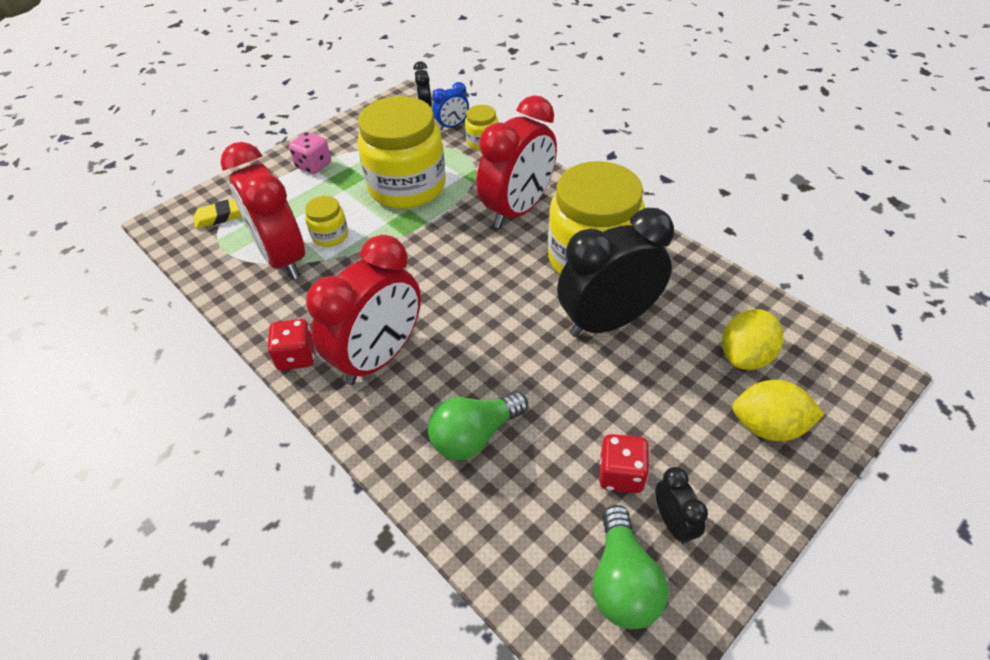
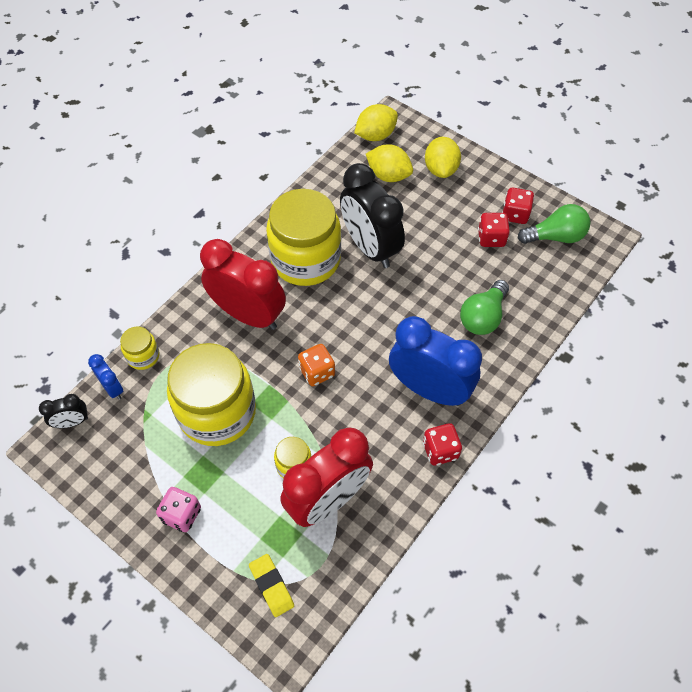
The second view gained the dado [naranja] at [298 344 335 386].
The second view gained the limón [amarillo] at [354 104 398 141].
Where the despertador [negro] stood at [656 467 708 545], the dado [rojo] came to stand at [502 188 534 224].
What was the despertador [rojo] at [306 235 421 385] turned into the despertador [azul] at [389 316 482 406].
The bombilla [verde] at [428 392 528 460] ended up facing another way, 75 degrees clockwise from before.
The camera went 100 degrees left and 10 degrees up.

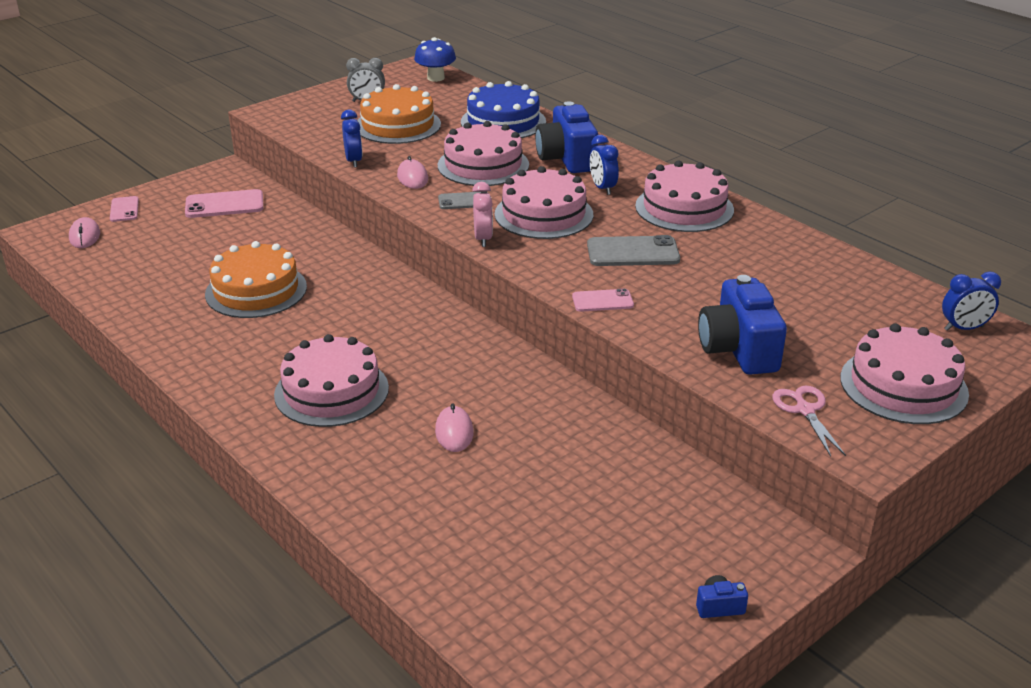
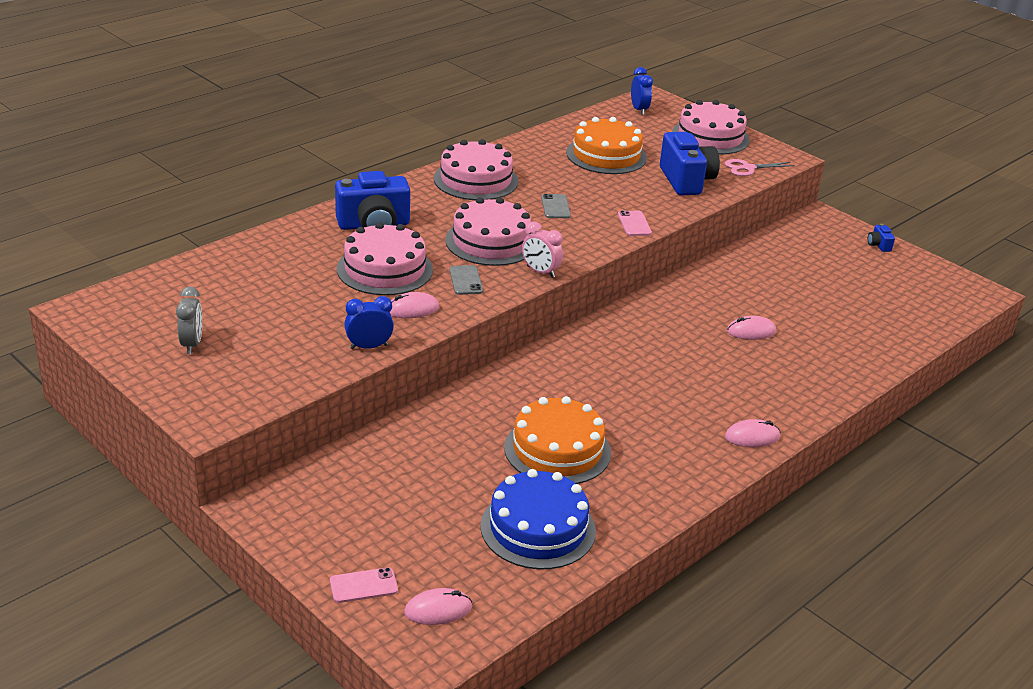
The second view lost the móvil [rosa] at [185 189 263 218].
The second view lost the tarta [rosa] at [274 334 389 427].
The second view lost the seta [azul] at [414 37 456 82].
The second view lost the despertador [azul] at [590 135 619 195].
The second view gained the ratón [rosa] at [725 419 780 447].
The tarta [naranja] ended up elsewhere, having gone from [357 84 441 144] to [566 117 647 174].
The tarta [azul] ended up elsewhere, having gone from [461 81 546 138] to [480 469 596 569].
The despertador [rosa] at [472 182 493 247] ended up facing another way, 135 degrees counterclockwise from before.
The cámara [azul] at [698 275 787 375] ended up facing another way, 90 degrees counterclockwise from before.
The size of the móvil [gris] at [587 235 680 266] changed by a factor of 0.61.
The camera went 95 degrees left and 0 degrees up.

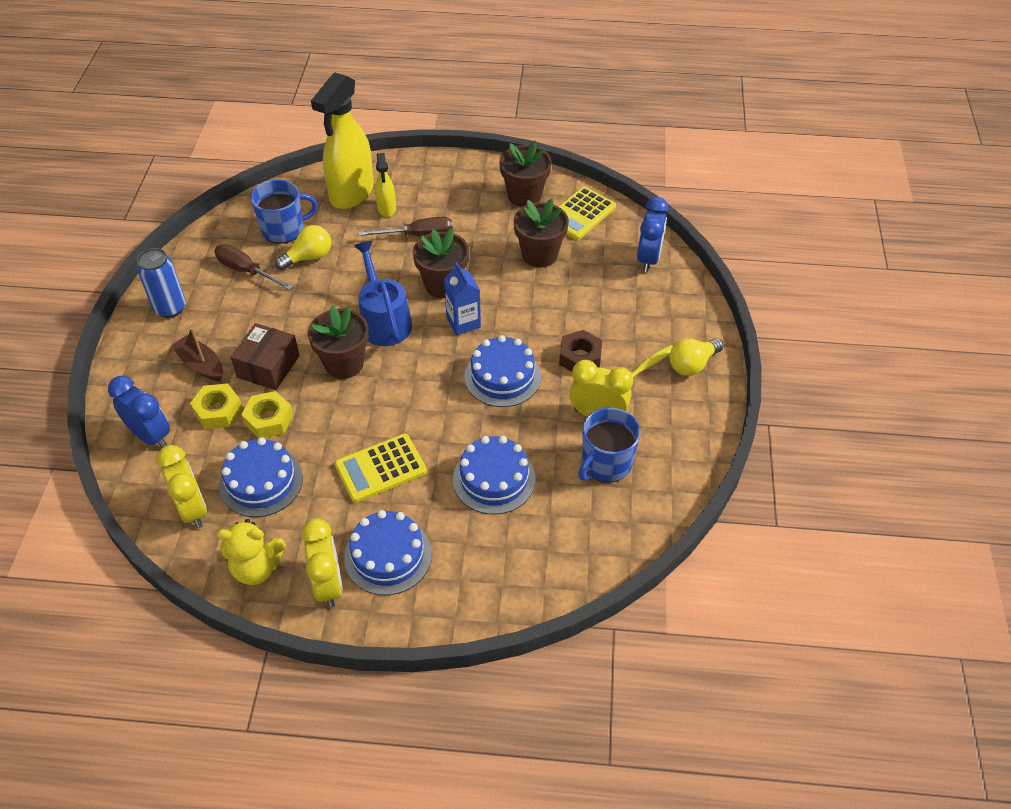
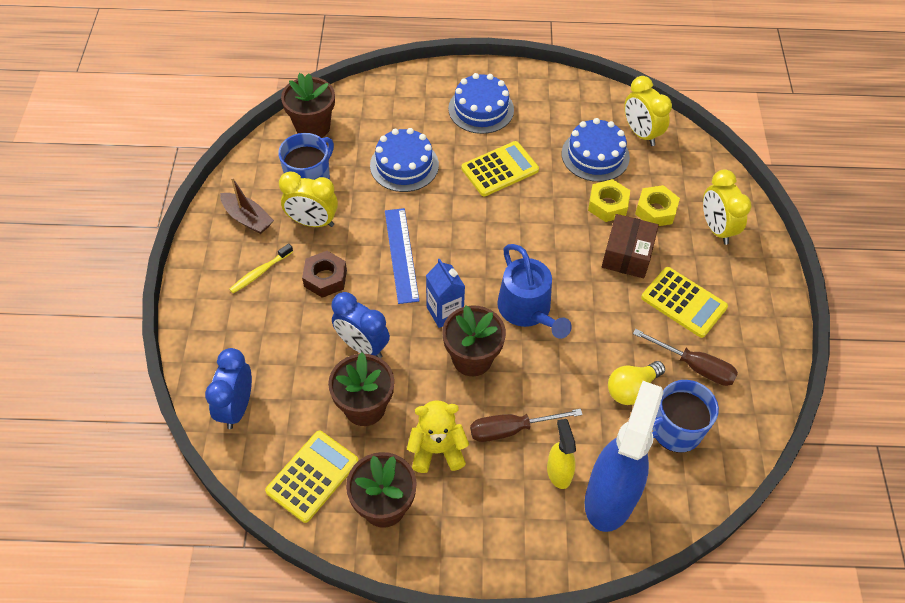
The second view lost the lata [azul] at [137 248 186 318].
The second view lost the bombilla [amarillo] at [669 338 723 376].
The second view gained the calculadora [amarillo] at [641 267 728 338].
The despertador [azul] ended up elsewhere, having gone from [108 376 170 448] to [331 292 390 358].
The barco [marrón] ended up elsewhere, having gone from [171 328 223 382] to [220 177 274 234].
The osito [amarillo] ended up elsewhere, having gone from [217 519 286 585] to [407 400 469 473].
The despertador [amarillo] ended up elsewhere, having gone from [301 518 343 608] to [703 169 752 245].
The maceta [marrón] ended up elsewhere, having gone from [308 305 369 379] to [281 73 335 138].
Where the tarta [azul] stood at [465 335 541 407], the regla [azul] came to stand at [385 208 419 304].
What was the pulverizador [amarillo] at [311 72 374 209] turned into the pulverizador [azul] at [585 381 664 532].
The camera went 175 degrees right and 5 degrees up.

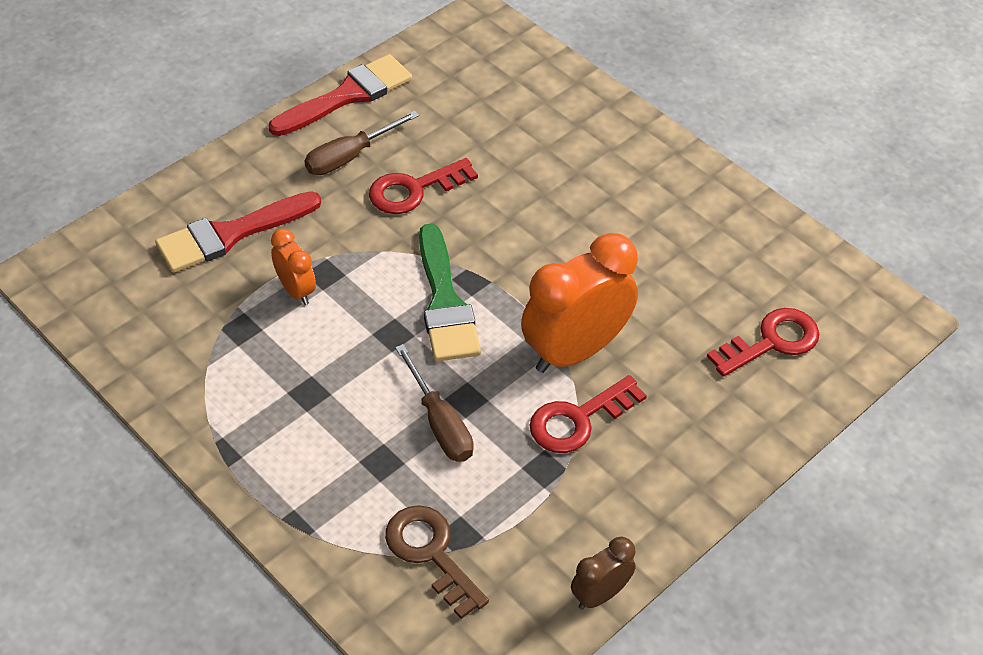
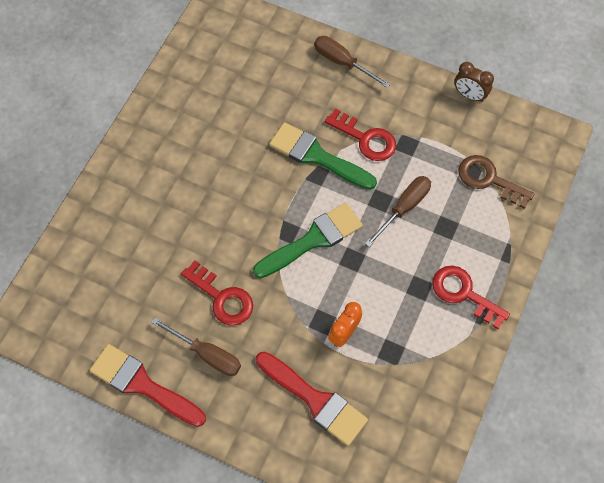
The second view gained the destornillador [marrón] at [314 36 390 88].
The llave [rojo] ended up elsewhere, having gone from [707 308 819 377] to [433 266 510 329].
Where the despertador [naranja] stood at [521 233 638 373], the pincel [verde] came to stand at [269 122 377 190].
The llave [marrón] at [385 505 489 619] ended up facing another way, 90 degrees clockwise from before.
The camera went 110 degrees left and 15 degrees up.

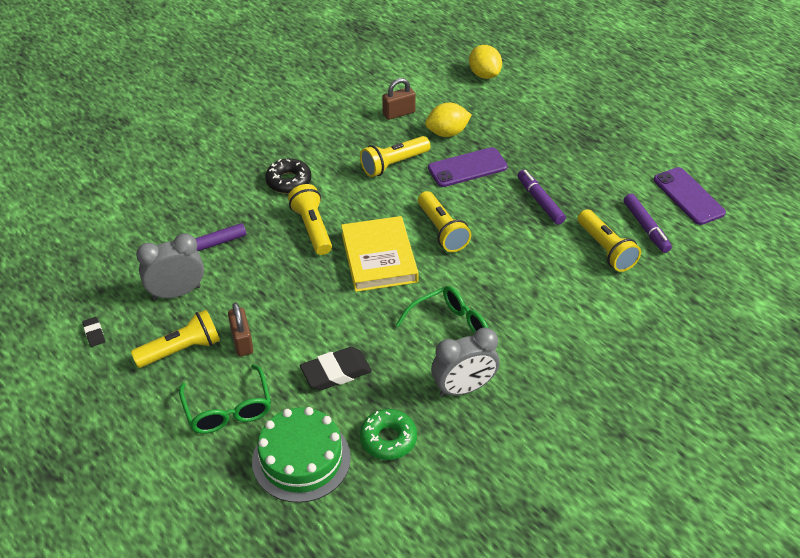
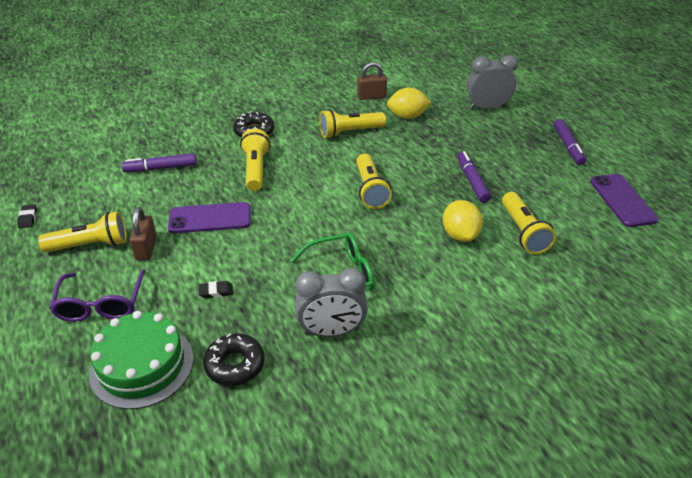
The second view lost the libro [amarillo] at [341 216 419 292].
The despertador [gris] ended up elsewhere, having gone from [136 233 204 300] to [467 55 518 109].
The móvil [morado] ended up elsewhere, having gone from [428 147 508 187] to [168 202 250 233].
The limón [amarillo] ended up elsewhere, having gone from [469 45 502 79] to [443 200 483 242].
The rotulador [morado] ended up elsewhere, having gone from [623 194 672 253] to [553 119 586 165].
What was the gafas [verde] at [179 364 271 434] turned into the gafas [morado] at [49 269 146 322].
What was the rosquilla [verde] at [360 409 417 460] turned into the rosquilla [negro] at [203 333 264 386].
The size of the goma de borrar [negro] at [300 347 372 390] changed by a factor of 0.50.
The camera went 15 degrees right and 5 degrees down.

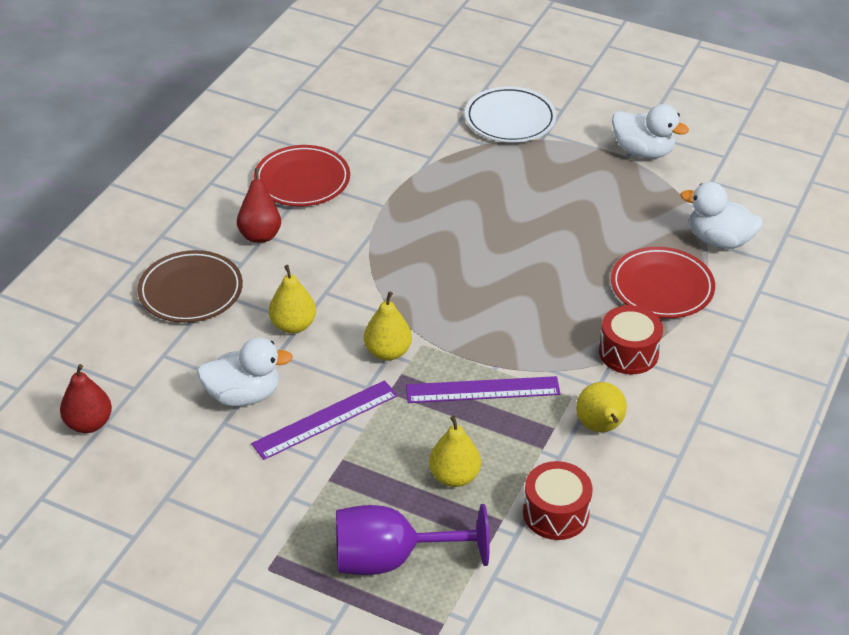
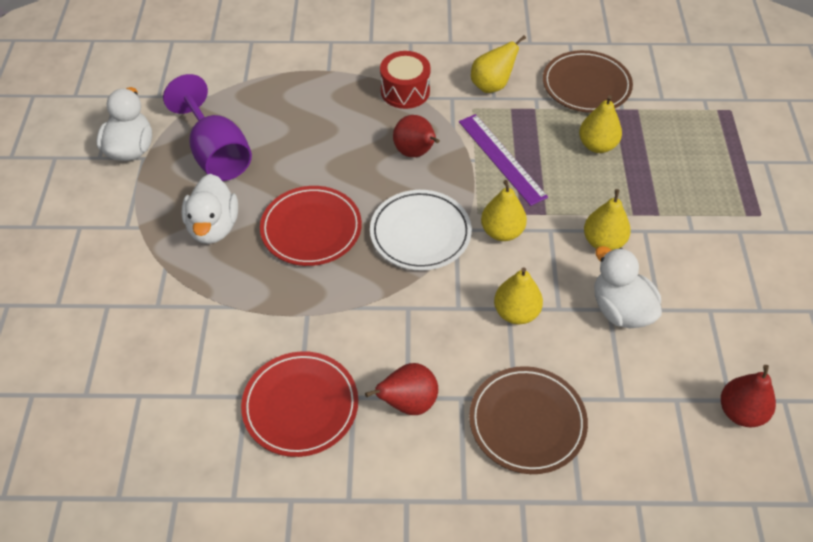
The second view gained the pera [rojo] at [393 115 440 157].
The copa [morado] ended up elsewhere, having gone from [336 504 490 575] to [163 74 252 181].
The plato [blanco] ended up elsewhere, having gone from [465 86 557 143] to [370 190 472 271].
The plato [rojo] ended up elsewhere, having gone from [611 247 715 318] to [260 186 362 266].
The pato [blanco] ended up elsewhere, having gone from [680 182 763 249] to [182 174 238 244].
Where the regla [morado] stood at [251 380 398 460], the pera [amarillo] came to stand at [584 189 631 250].
Where the tambor [rojo] stood at [523 461 593 540], the plato [marrón] came to stand at [543 50 633 113].
The camera went 115 degrees left and 10 degrees up.

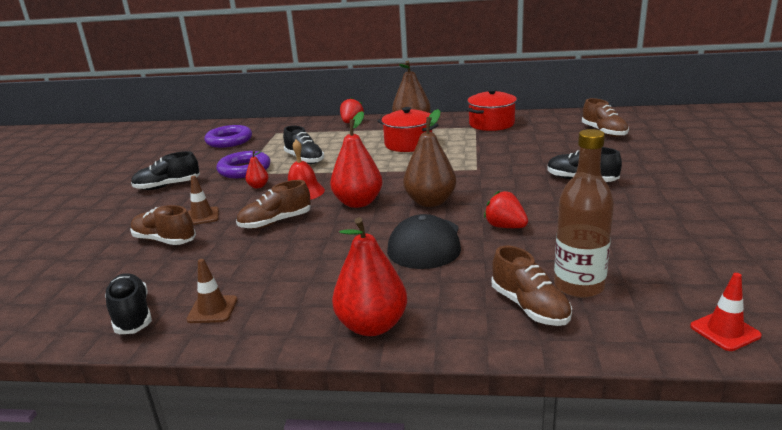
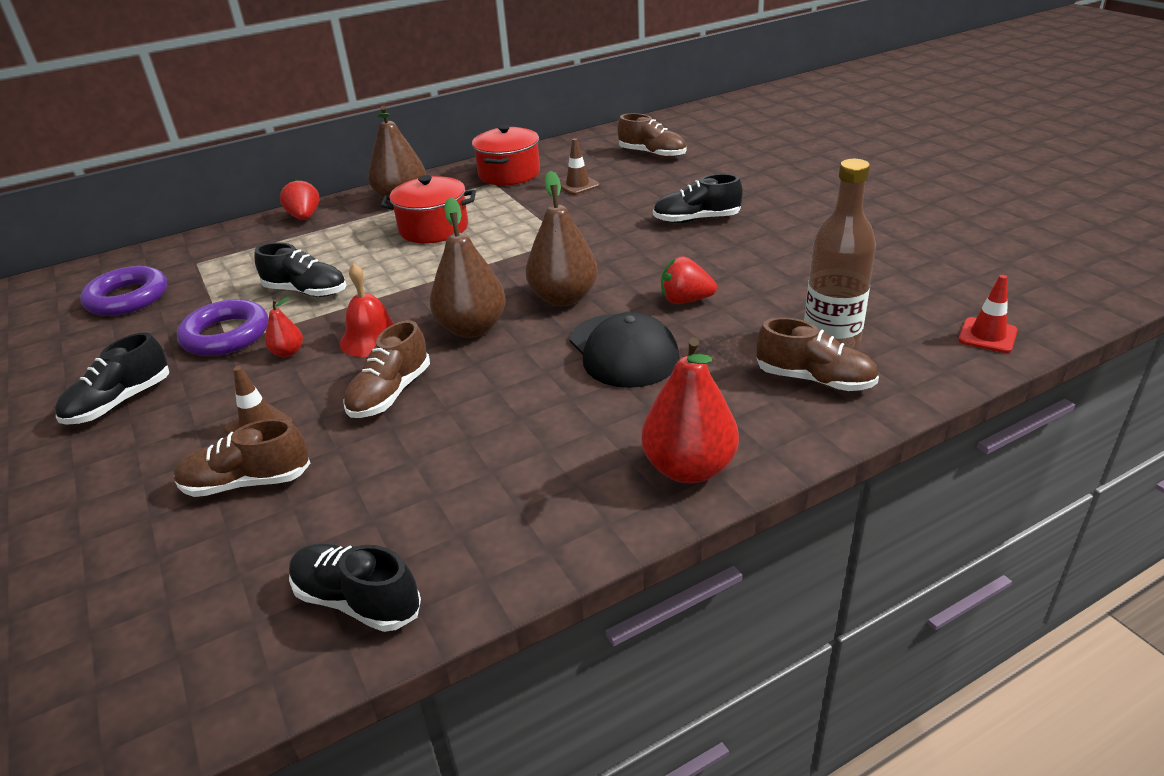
The cono de tráfico [marrón] ended up elsewhere, having gone from [186 259 238 323] to [560 138 600 195].
What was the pera [rojo] at [330 111 382 208] turned into the pera [marrón] at [430 197 506 338].
The camera went 35 degrees left and 10 degrees up.

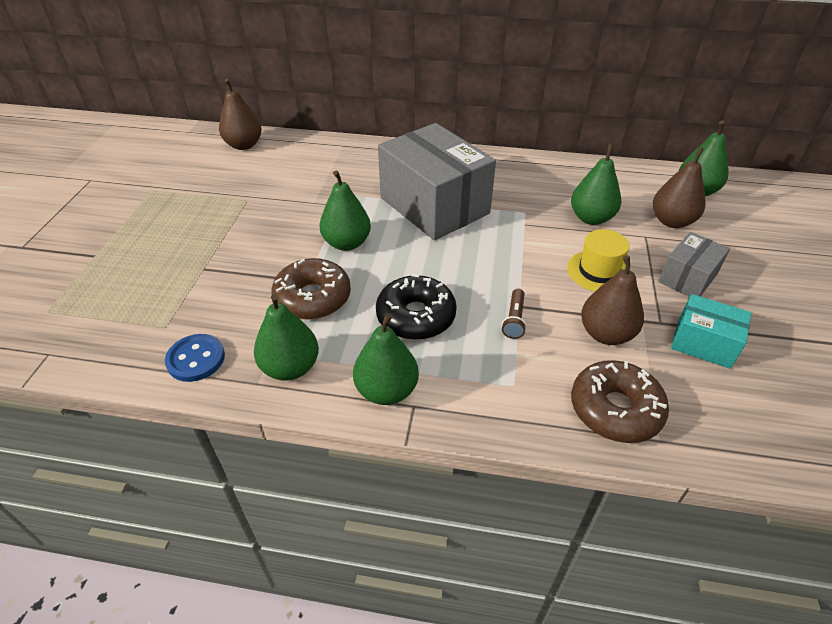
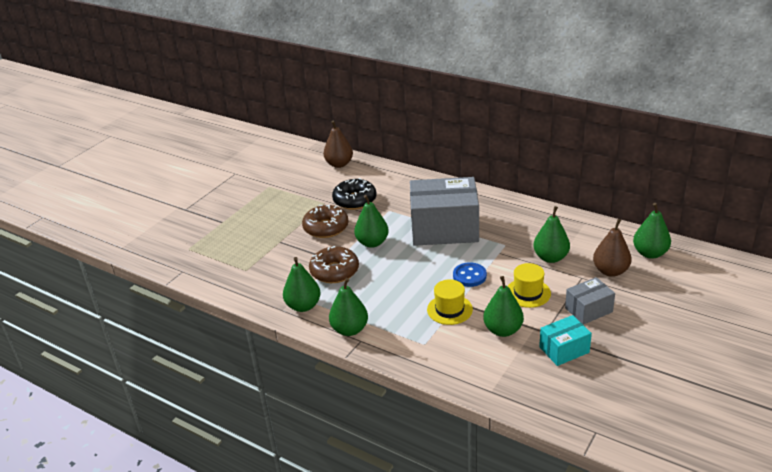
The botón [azul] ended up elsewhere, having gone from [165 334 225 382] to [453 262 487 287].
The rosquilla [negro] ended up elsewhere, having gone from [376 274 457 340] to [332 178 377 210].
The rosquilla [marrón] ended up elsewhere, having gone from [571 360 669 443] to [302 205 349 238].
Where the lámpara de mano [marrón] stood at [502 289 527 339], the sombrero [amarillo] came to stand at [427 279 473 325].
What was the pera [marrón] at [581 255 644 345] turned into the pera [verde] at [483 276 524 337].
The caja [gris] at [378 123 496 240] ended up facing another way, 75 degrees counterclockwise from before.
The caja [turquesa] at [671 294 751 369] ended up facing another way, 75 degrees counterclockwise from before.
The camera went 25 degrees right and 10 degrees down.

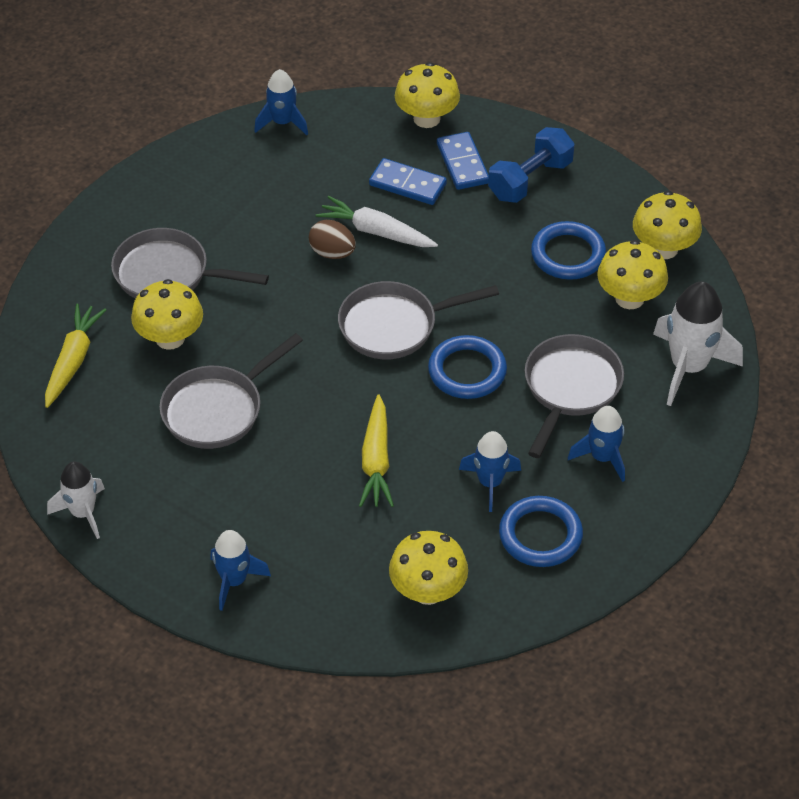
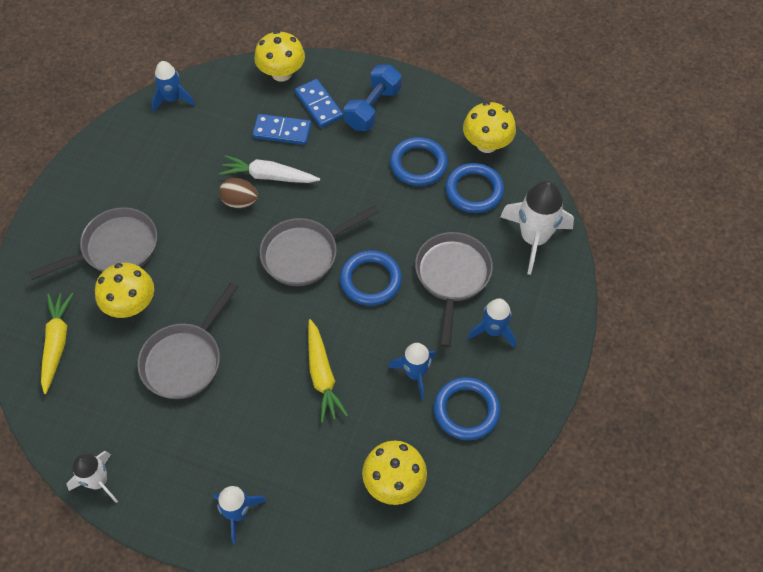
Where the seta [amarillo] stood at [597 240 668 309], the anillo [azul] came to stand at [445 163 504 213].
The sartén [gris] at [111 228 269 299] ended up facing another way, 150 degrees clockwise from before.
The camera went 15 degrees left and 10 degrees up.

